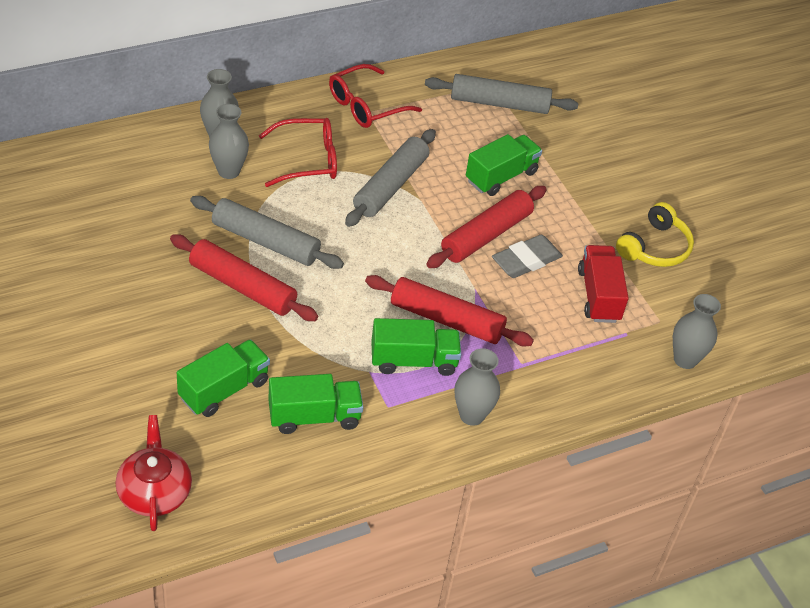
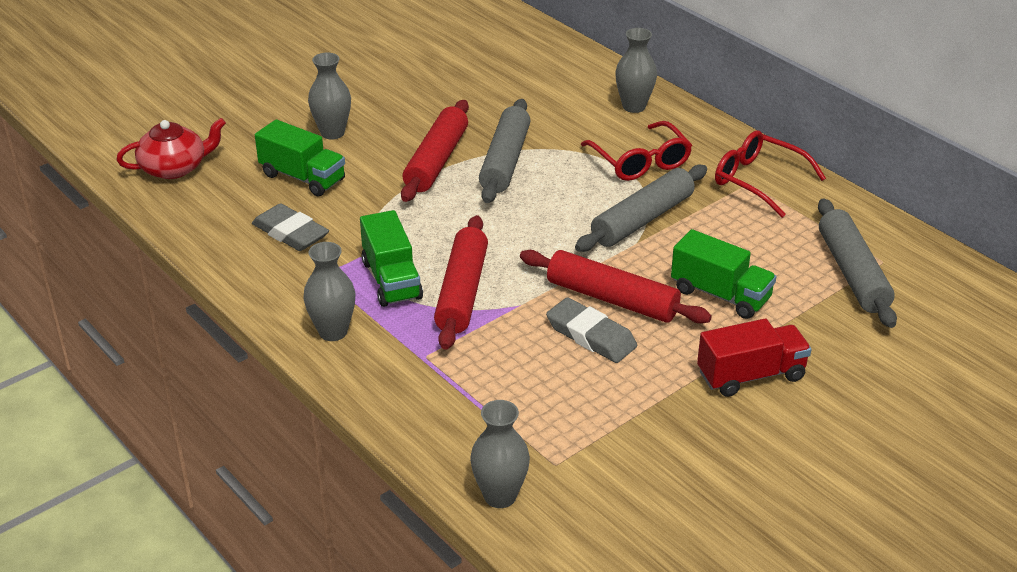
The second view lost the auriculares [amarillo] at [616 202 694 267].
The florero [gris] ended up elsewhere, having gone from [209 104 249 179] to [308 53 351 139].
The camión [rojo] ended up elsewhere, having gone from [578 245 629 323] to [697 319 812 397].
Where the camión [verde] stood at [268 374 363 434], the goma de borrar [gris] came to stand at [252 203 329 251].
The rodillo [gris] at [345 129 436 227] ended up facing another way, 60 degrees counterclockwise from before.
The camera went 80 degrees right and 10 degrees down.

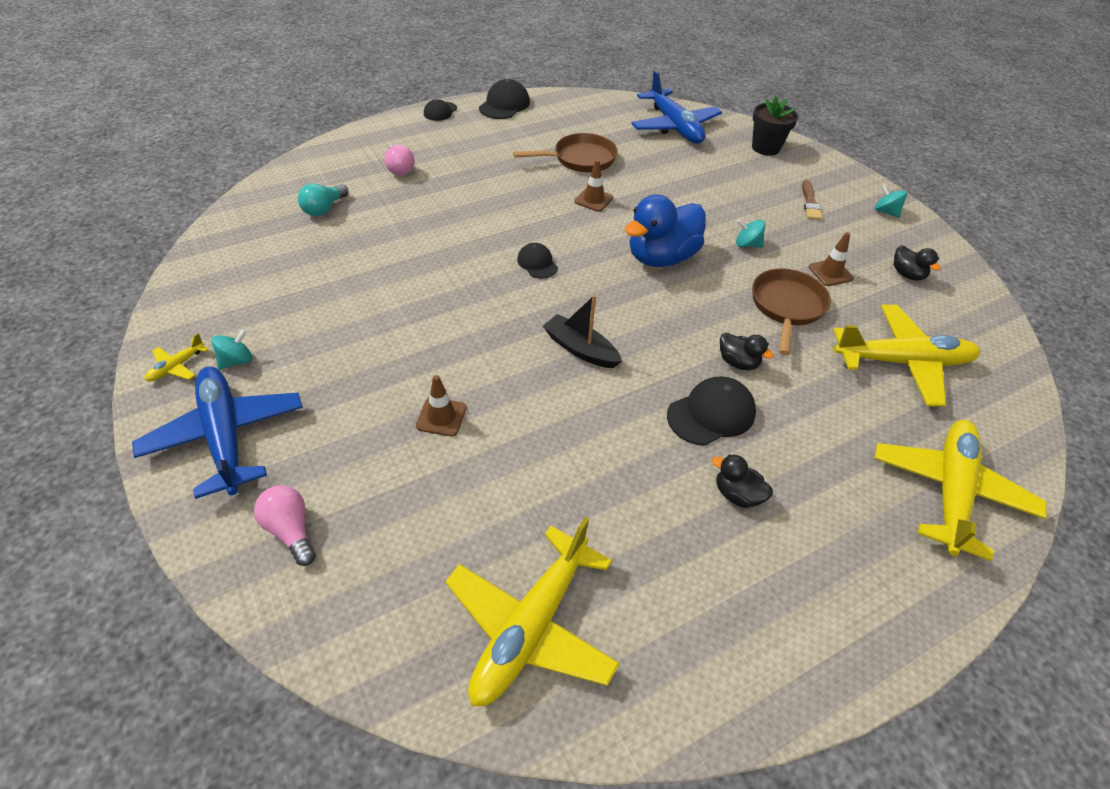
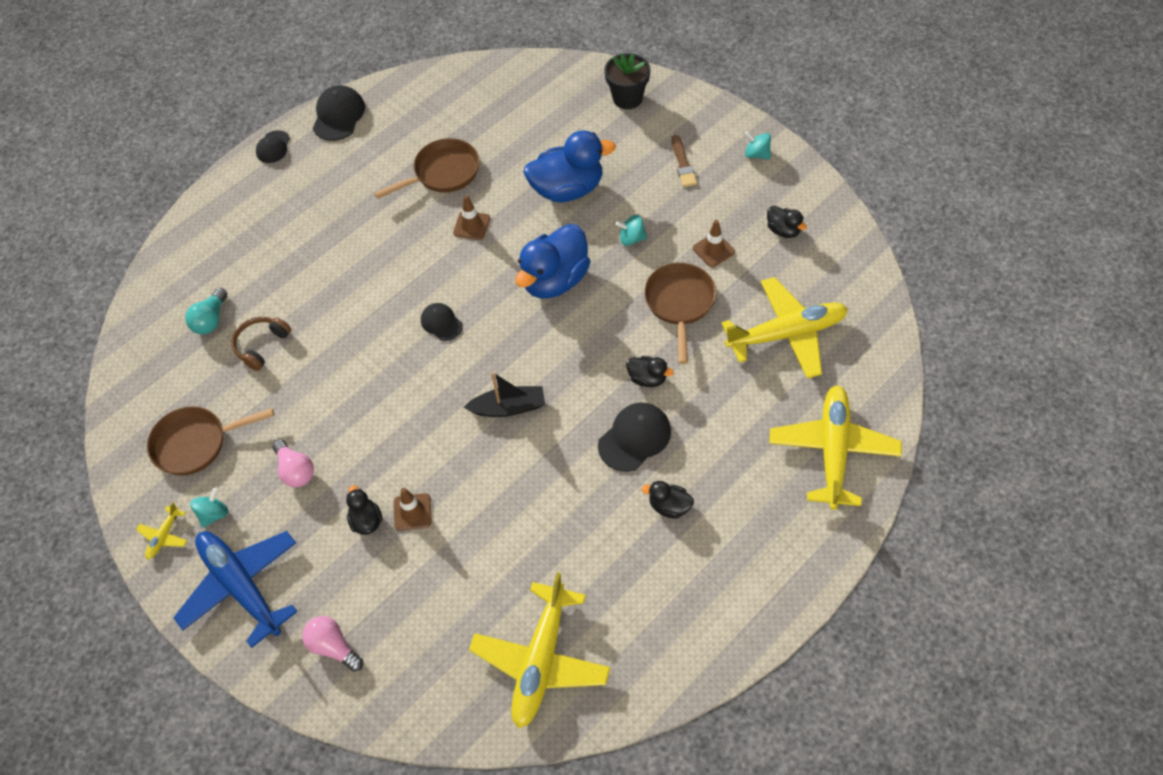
The second view lost the avión [azul] at [631 70 722 143].
The second view gained the sartén [marrón] at [147 406 274 475].
The second view gained the auriculares [marrón] at [231 317 291 371].
The second view gained the pato [negro] at [346 485 382 535].
The second view gained the pato [azul] at [524 130 616 202].
The bombilla [rosa] ended up elsewhere, having gone from [384 144 415 176] to [272 439 314 487].
The barco [negro] at [543 295 622 368] ended up facing another way, 150 degrees clockwise from before.
The camera went 10 degrees left and 10 degrees up.

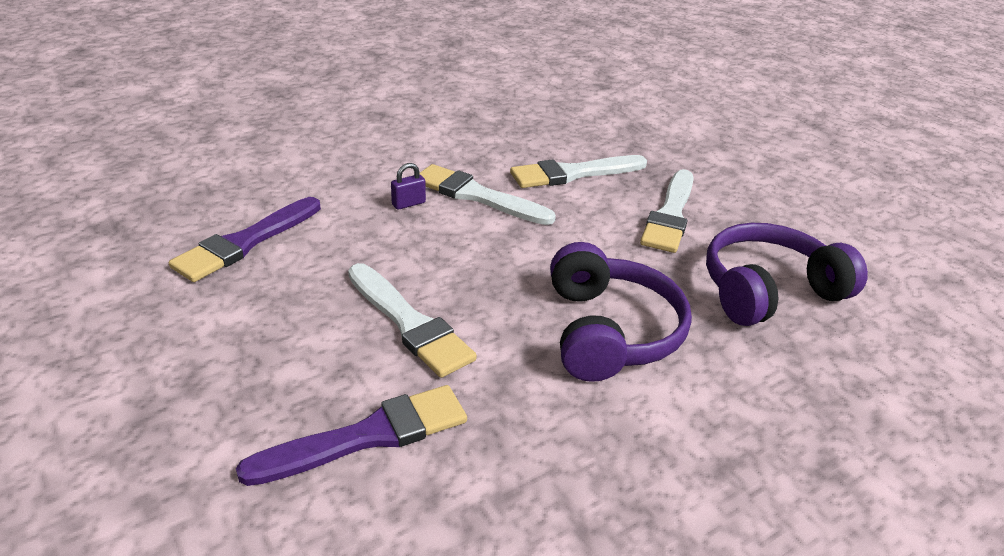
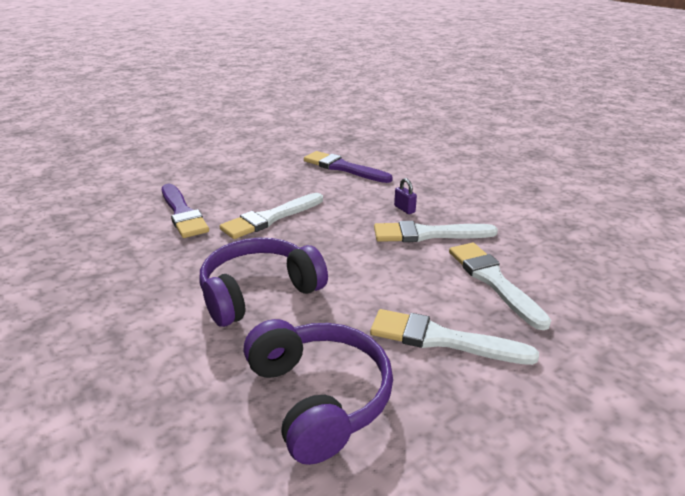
The pincel [blanco] at [419 164 556 225] ended up facing another way, 120 degrees counterclockwise from before.
The auriculares [morado] at [550 242 692 382] ended up facing another way, 150 degrees clockwise from before.
The camera went 90 degrees right and 5 degrees down.

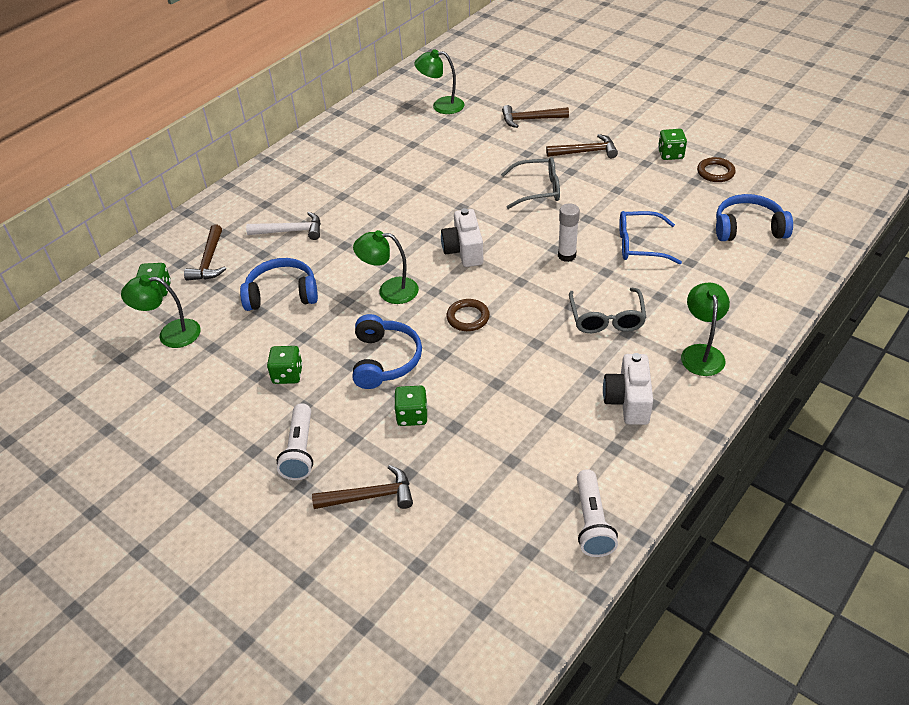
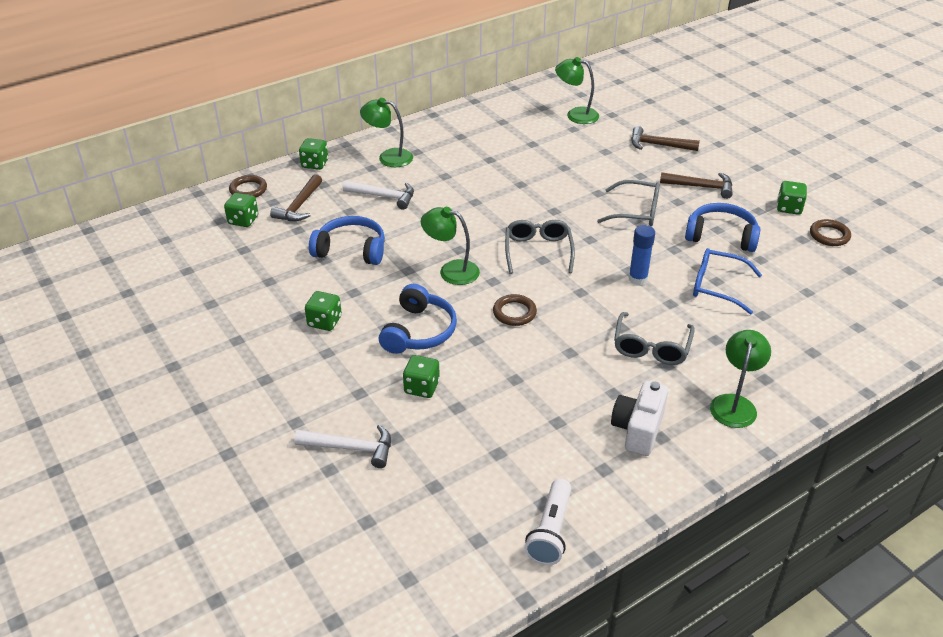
The second view lost the lámpara de mano [blanco] at [277 403 313 480].
The second view gained the anillo [marrón] at [229 175 267 198].
The second view gained the dado [verde] at [299 138 328 170].
The lámpara [verde] ended up elsewhere, having gone from [121 275 201 348] to [360 98 413 167].
The auriculares [azul] ended up elsewhere, having gone from [716 194 793 241] to [685 203 760 252].
Where the cámara [blanco] stood at [441 208 483 267], the gafas [gris] came to stand at [505 220 575 274].
What was the martillo [marrón] at [312 465 413 509] turned into the martillo [blanco] at [294 424 391 468].
What was the barra de pegamento [blanco] at [558 203 580 262] turned into the barra de pegamento [azul] at [628 225 655 285].
The camera went 15 degrees right and 5 degrees down.

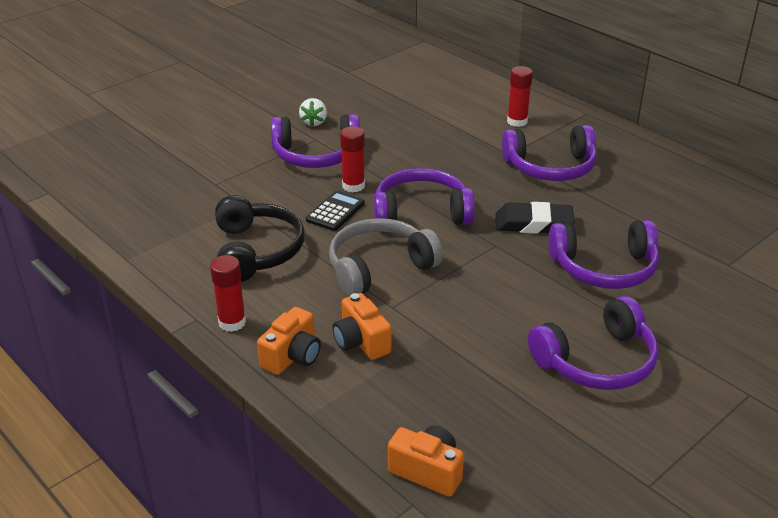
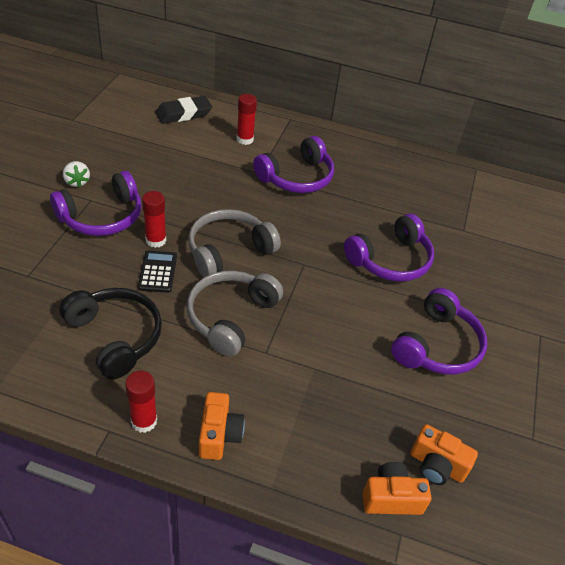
The cámara [naranja] ended up elsewhere, having gone from [332 293 392 360] to [410 424 478 485].
The goma de borrar [negro] ended up elsewhere, having gone from [496 202 575 233] to [155 96 212 124].
What was the auriculares [morado] at [374 168 475 225] turned into the auriculares [gris] at [188 209 281 277].
The camera went 35 degrees left and 10 degrees up.

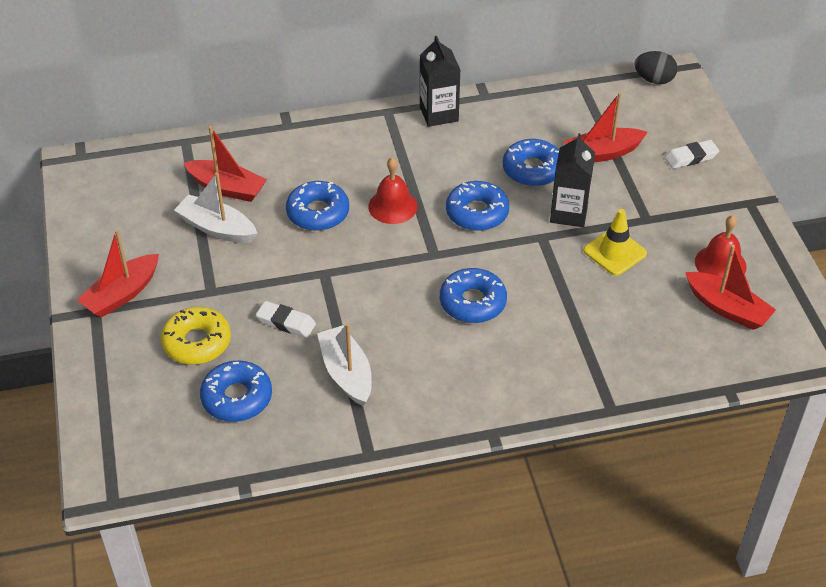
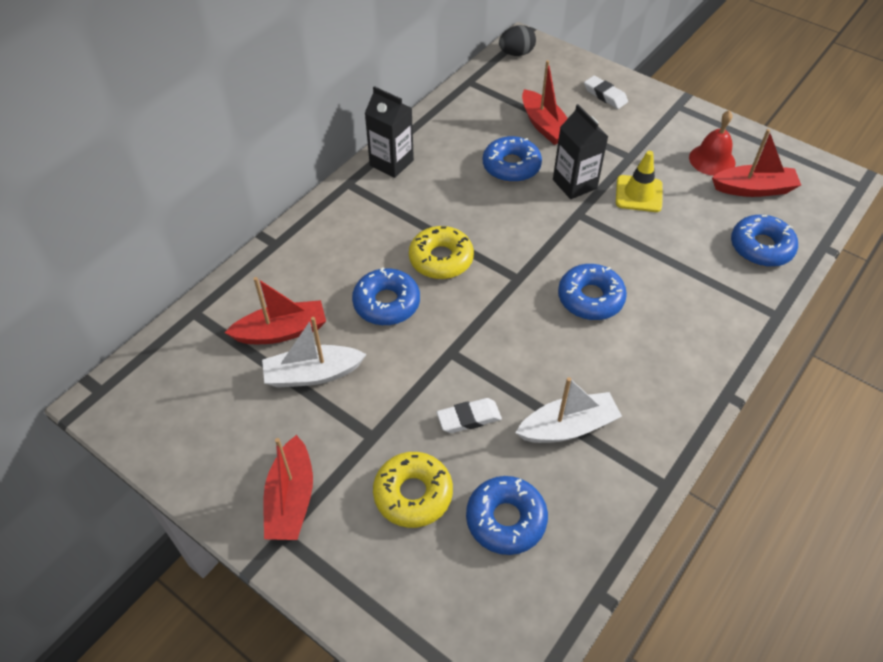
The rosquilla [azul] ended up elsewhere, having gone from [446 181 509 231] to [731 215 798 267].
Where the campana [rojo] stood at [368 157 418 224], the rosquilla [amarillo] came to stand at [409 226 474 279].
The barco [blanco] at [317 323 372 406] ended up facing another way, 135 degrees clockwise from before.
The barco [rojo] at [563 92 648 162] ended up facing another way, 60 degrees counterclockwise from before.
The goma de borrar [blanco] at [665 140 719 169] ended up facing another way, 75 degrees counterclockwise from before.
The camera went 40 degrees left and 5 degrees up.

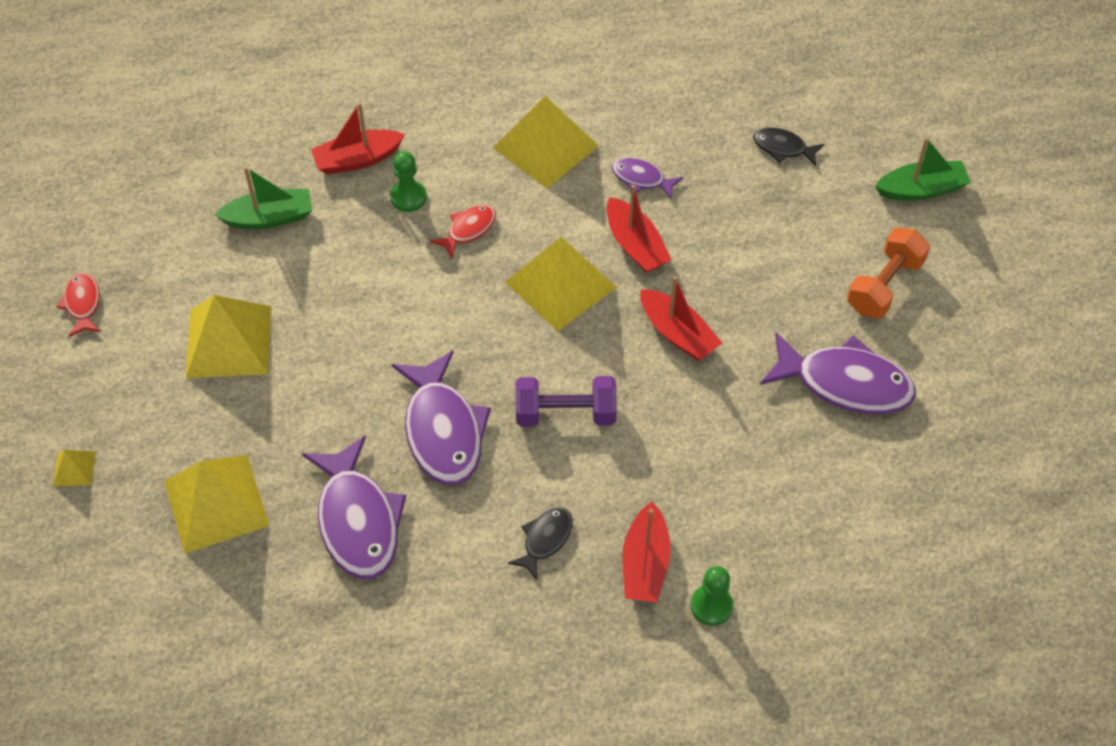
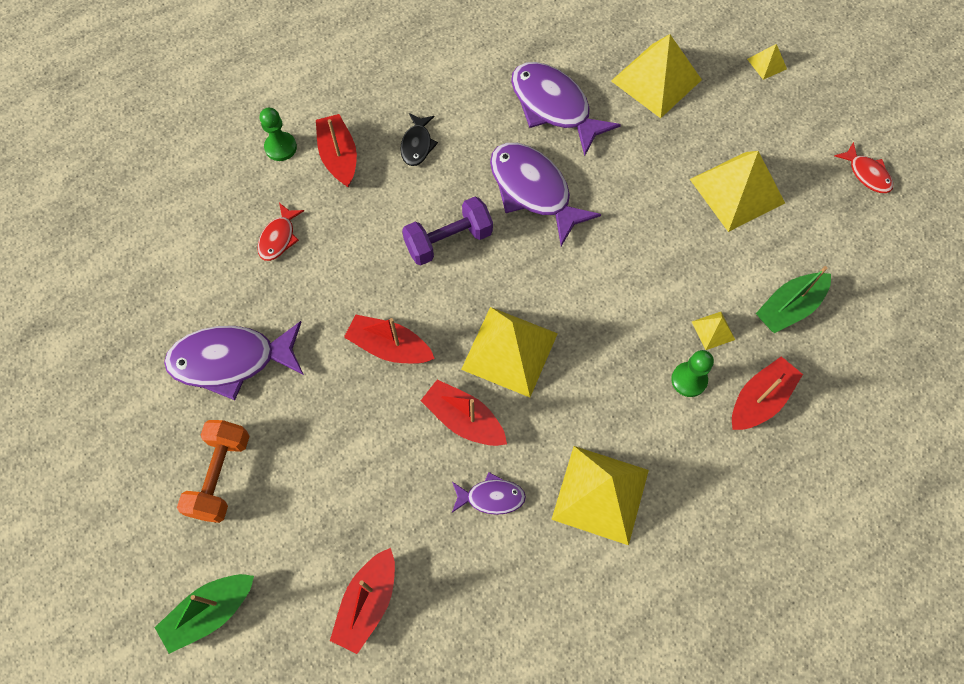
The second view gained the pirámide [amarillo] at [692 312 735 350].
The pez [rojo] ended up elsewhere, having gone from [431 205 496 259] to [257 203 304 261].
Where the pez [negro] stood at [753 127 824 166], the barco [rojo] came to stand at [330 548 395 654].
The camera went 155 degrees right and 10 degrees up.

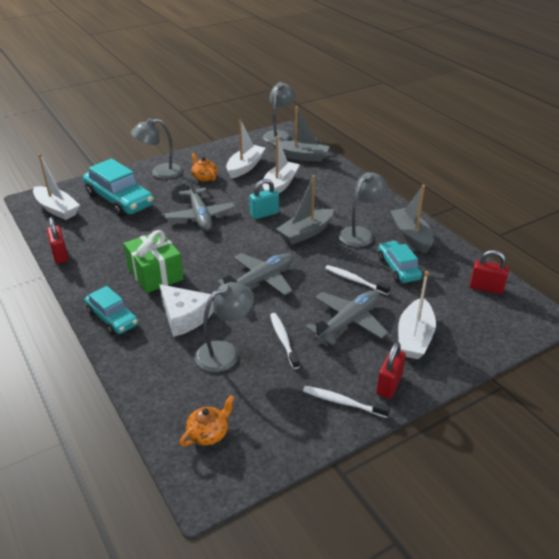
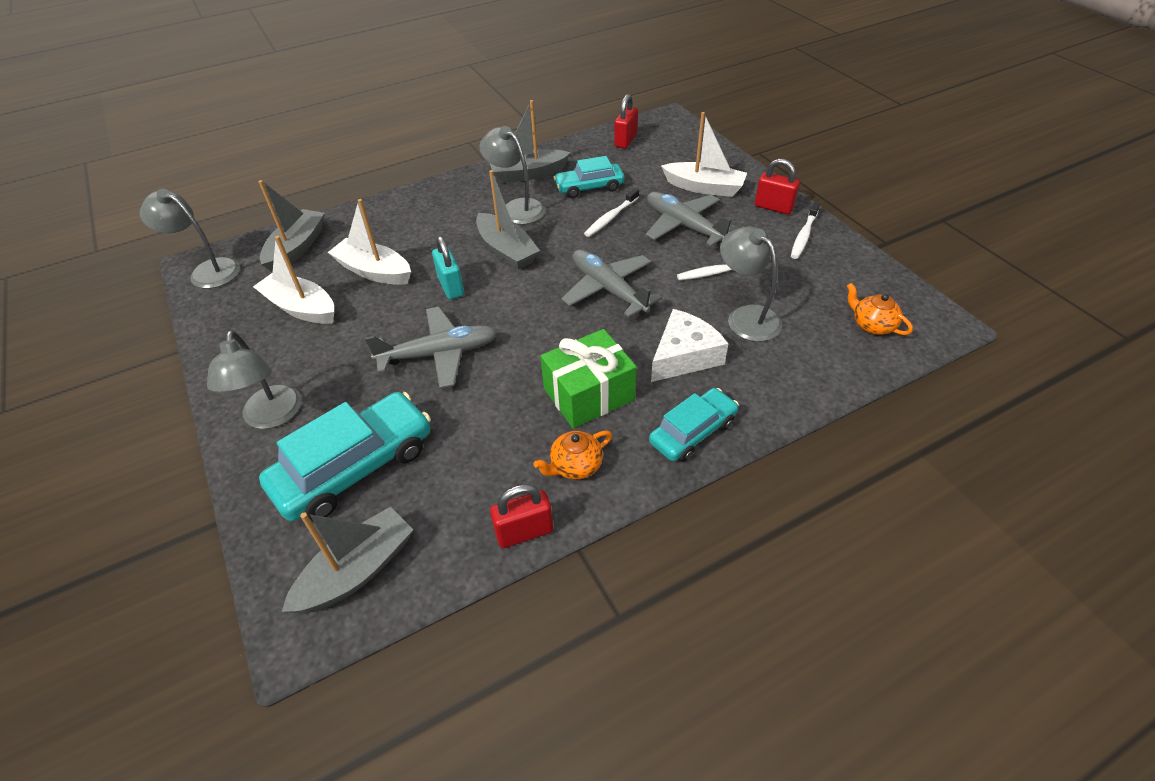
The tetera [naranja] ended up elsewhere, having gone from [191 153 217 182] to [534 431 612 480].
What was the barco [blanco] at [33 153 80 220] turned into the barco [gris] at [282 507 413 614].
The camera went 85 degrees left and 10 degrees up.

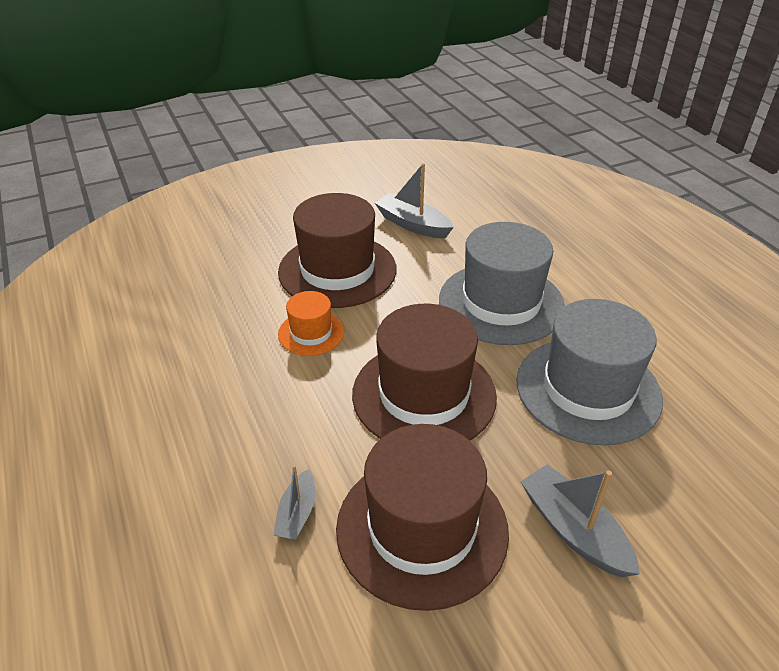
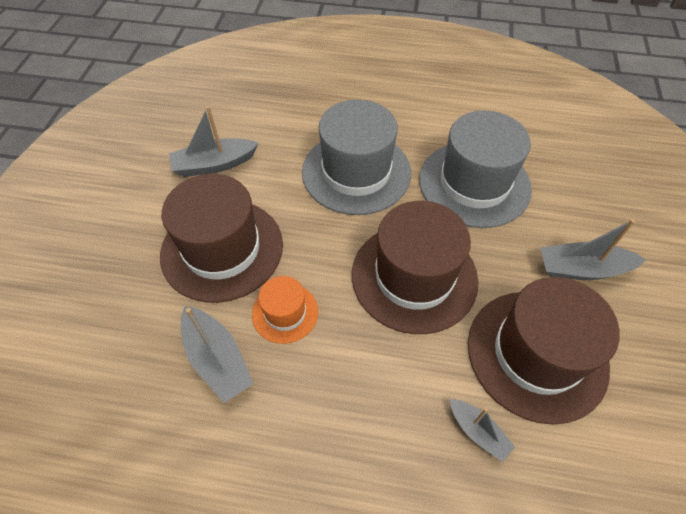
The second view gained the barco [gris] at [181 306 253 403].
The camera went 55 degrees left and 15 degrees up.

